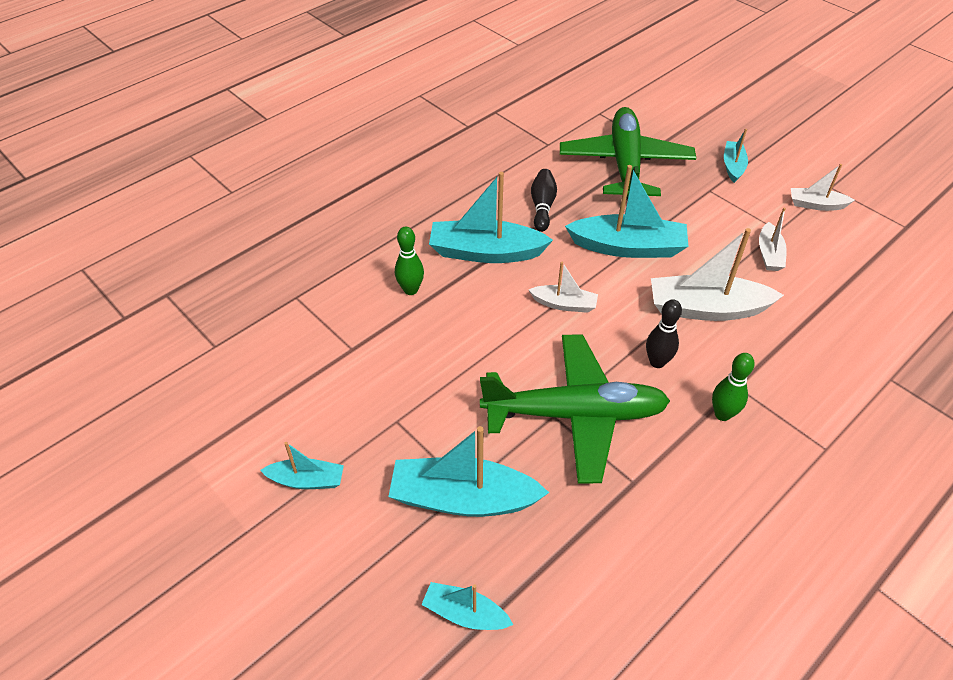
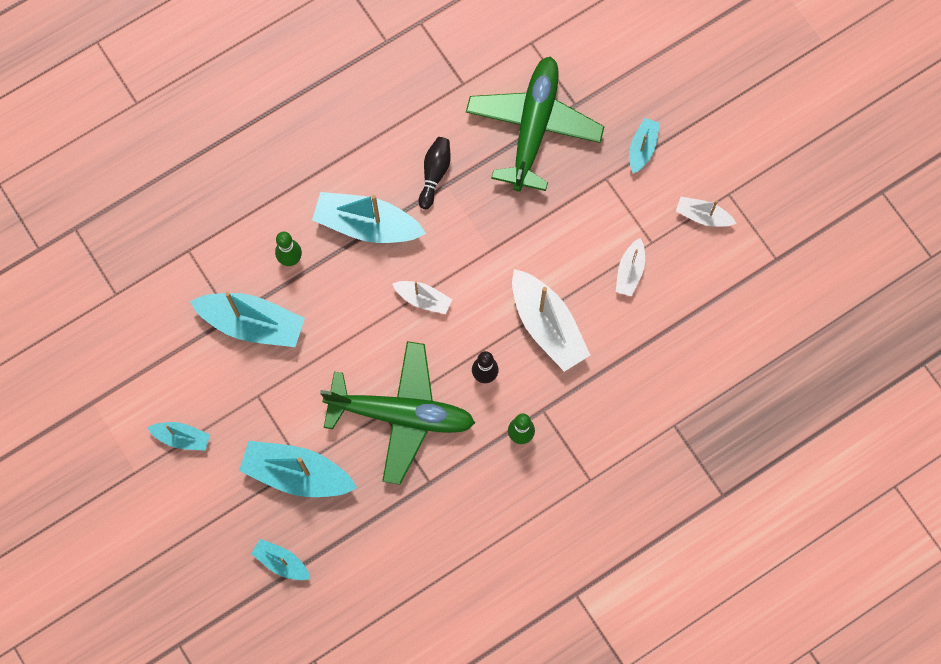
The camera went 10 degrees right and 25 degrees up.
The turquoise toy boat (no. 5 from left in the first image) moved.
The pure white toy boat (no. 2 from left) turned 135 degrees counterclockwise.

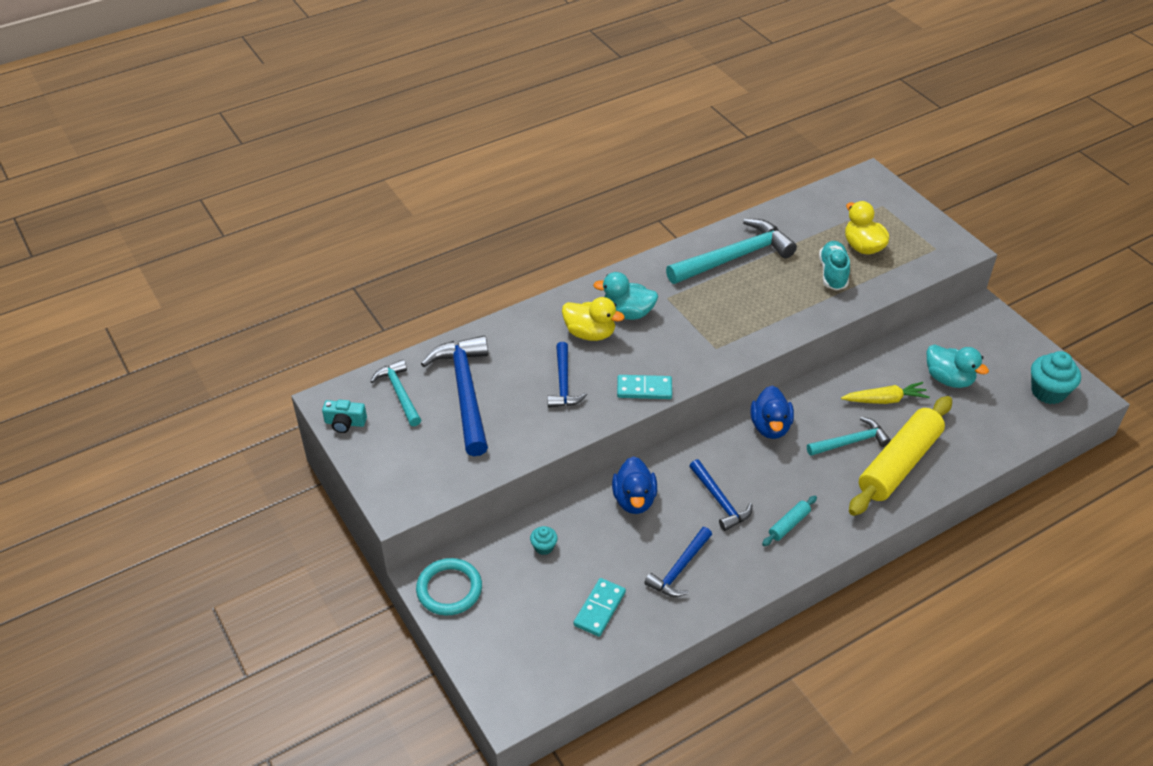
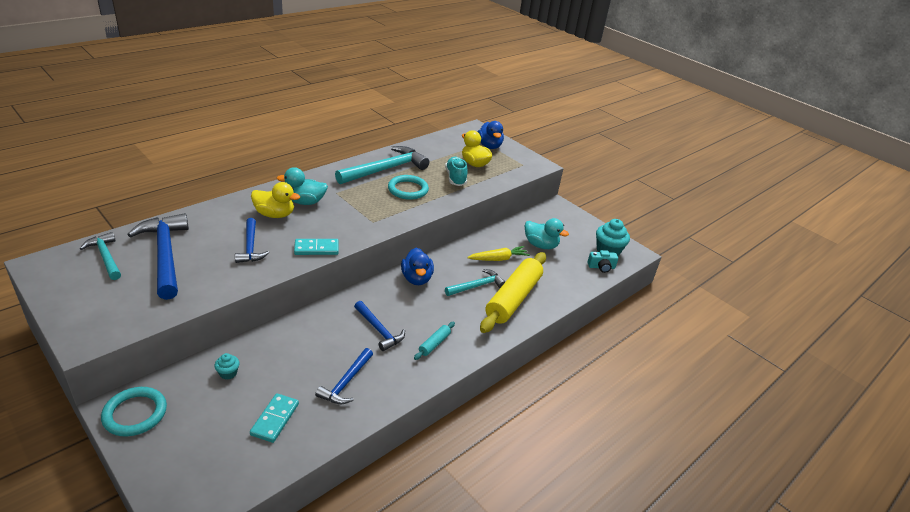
The camera went 15 degrees left and 10 degrees down.
The turquoise torus (no. 2 from left) appeared.
The cobalt toy duck (no. 1 from left in the first image) moved.
The turquoise photo camera moved.

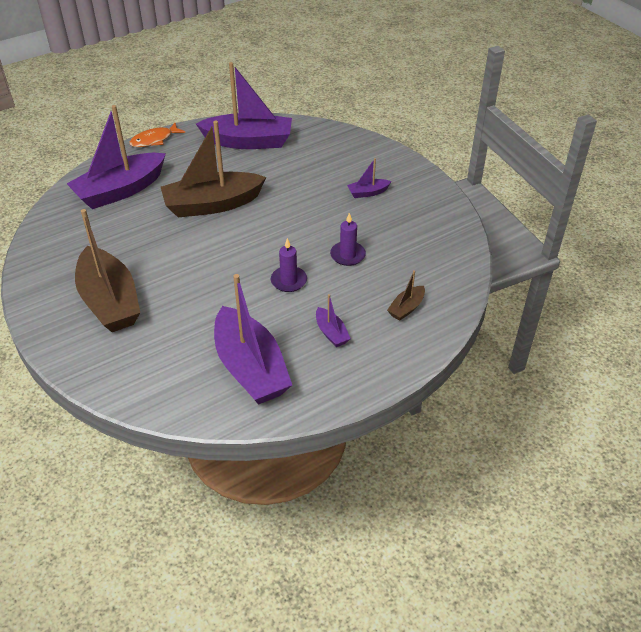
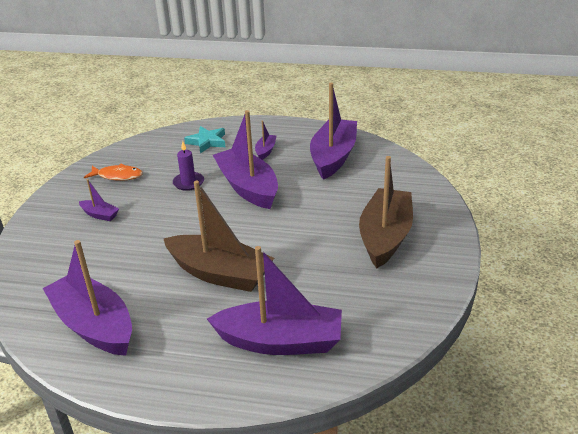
The camera went 135 degrees left and 10 degrees down.
The bright orange fish moved.
The dark brown toy boat (no. 3 from left) was replaced by the turquoise five-pointed star.
The royal purple candle (no. 1 from left) was replaced by the royal purple toy boat (no. 3 from left).

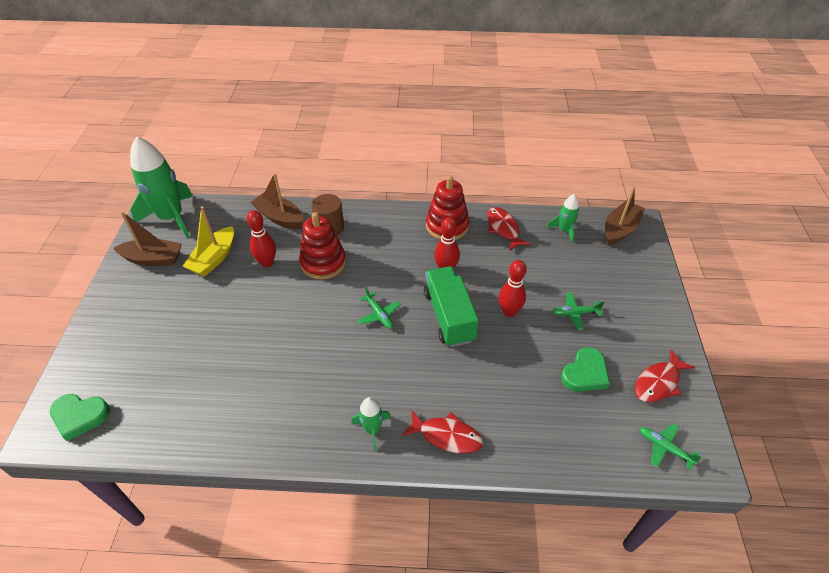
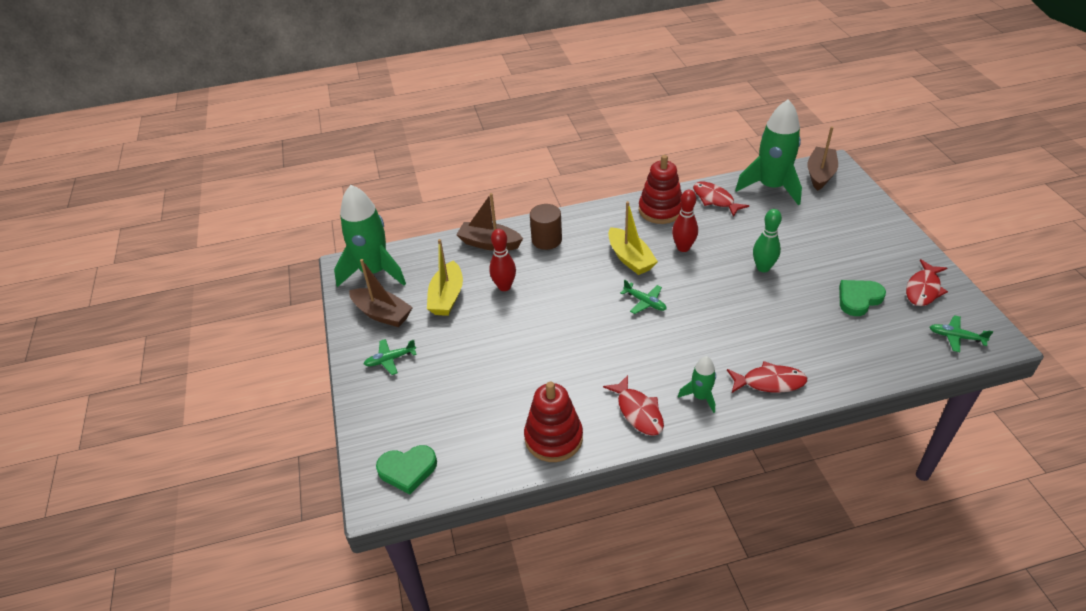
The camera went 15 degrees left and 5 degrees down.
The dark brown toy boat (no. 1 from left) turned 45 degrees clockwise.
The leaf-green aeroplane (no. 2 from left in the first image) moved.
The crimson stacking rings (no. 1 from left) moved.
The crimson fish (no. 1 from left) appeared.
The golden toy boat (no. 2 from left) appeared.
The leaf-green toy rocket (no. 3 from left) changed to 2.08 times the size.
The crimson bowling pin (no. 3 from left) became the leaf-green bowling pin.
The leaf-green love heart (no. 2 from left) turned 150 degrees counterclockwise.
The leaf-green toy truck disappeared.

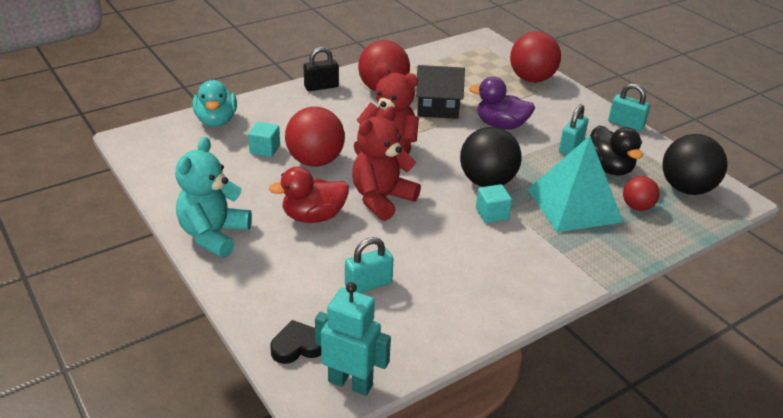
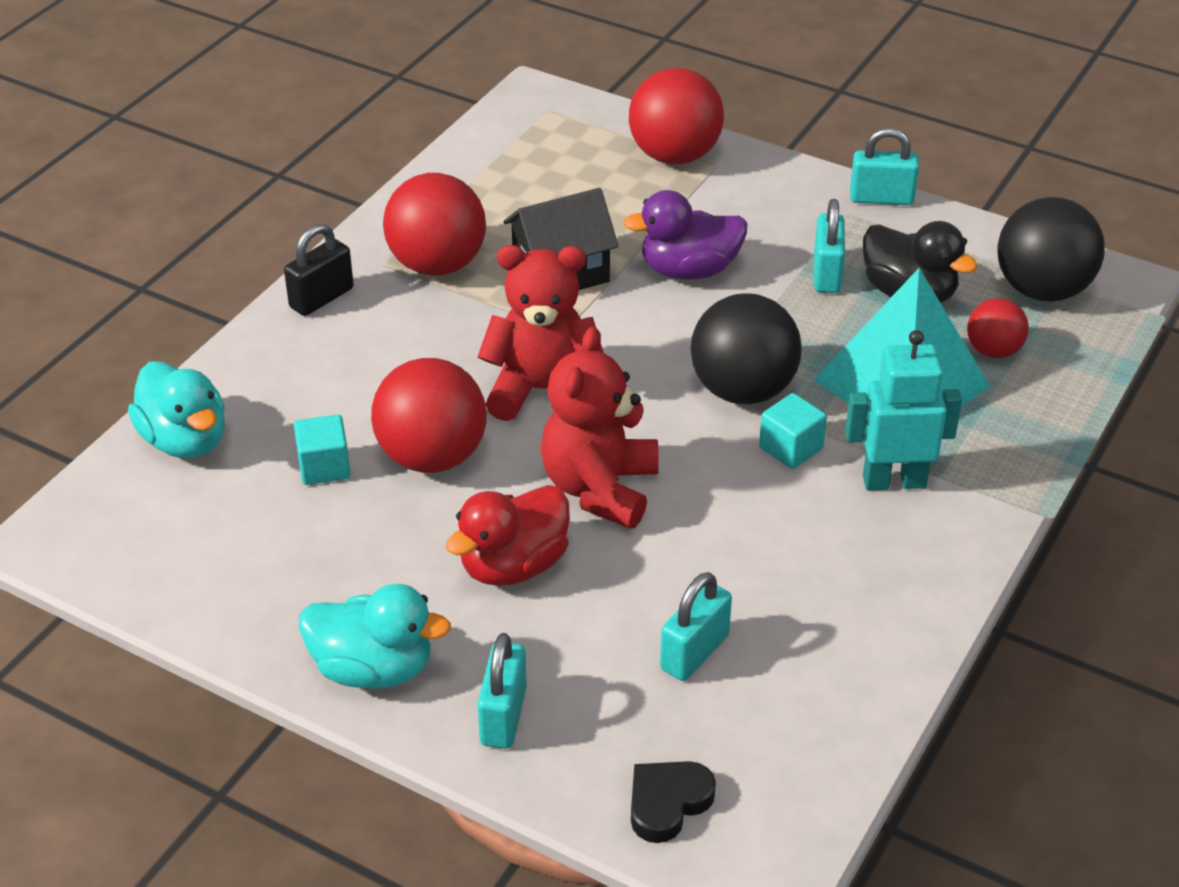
The camera went 25 degrees left and 5 degrees up.
The turquoise stuffed bear was replaced by the turquoise toy duck (no. 2 from left).
The turquoise small lock (no. 1 from left) appeared.
The turquoise robot moved.

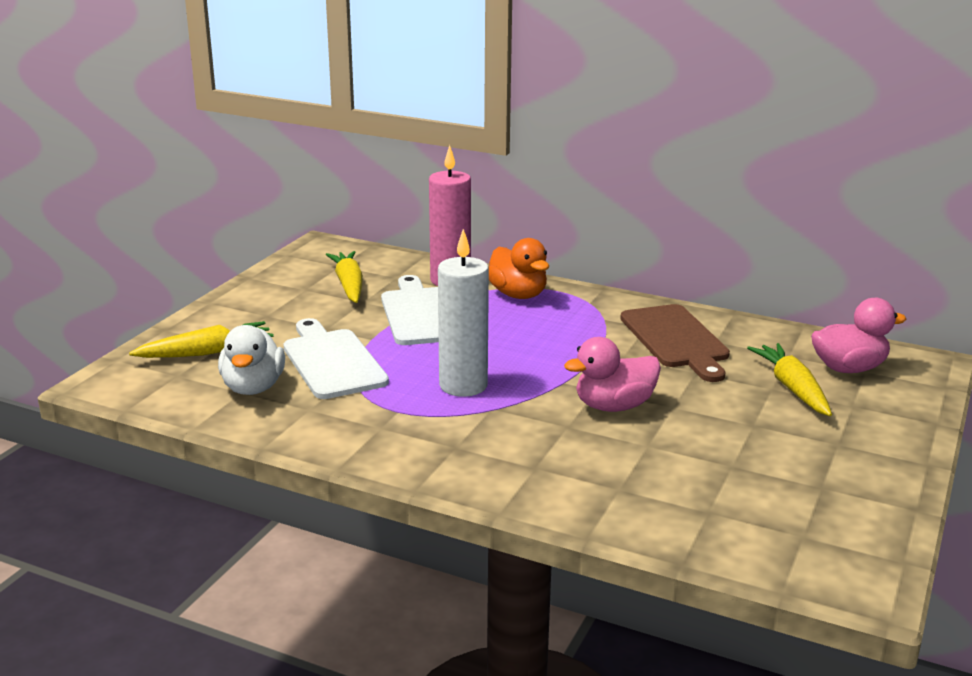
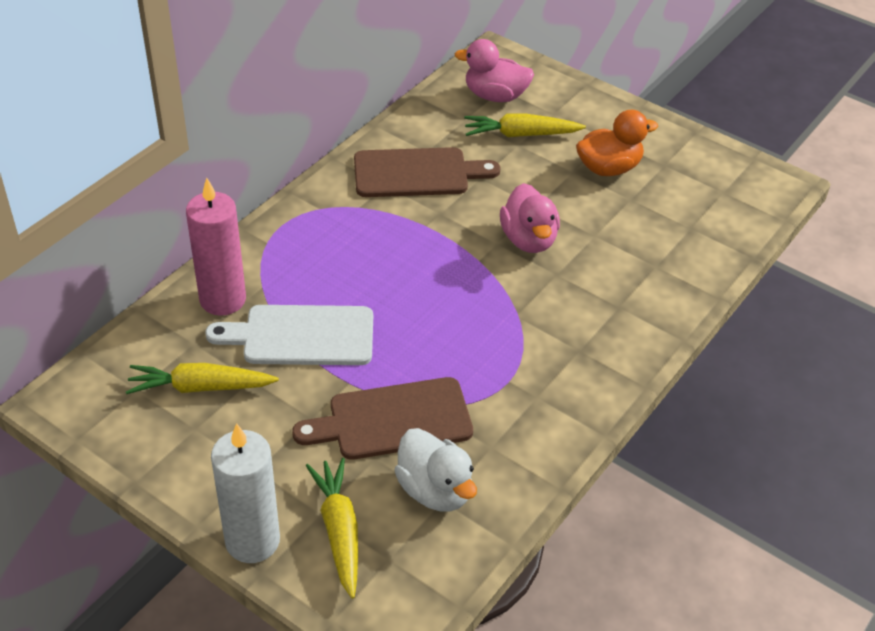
The camera went 80 degrees left and 20 degrees up.
The pure white candle moved.
The pure white bread board (no. 1 from left) became the dark brown bread board (no. 1 from left).
The pure white toy duck turned 45 degrees clockwise.
The pink toy duck (no. 2 from left in the first image) turned 75 degrees counterclockwise.
The bright orange toy duck moved.

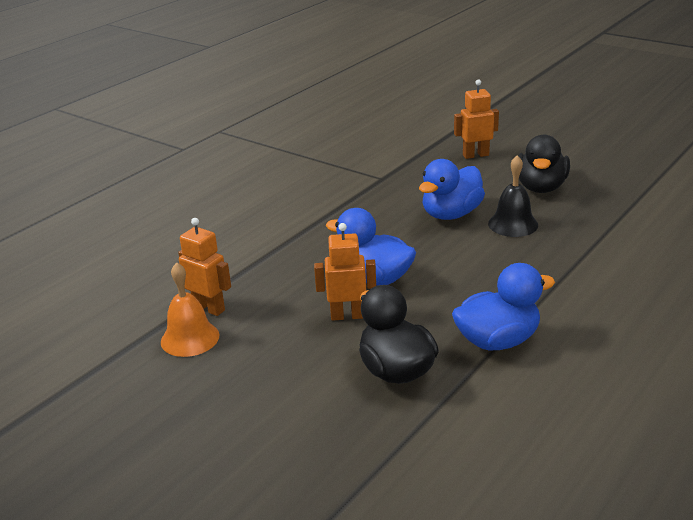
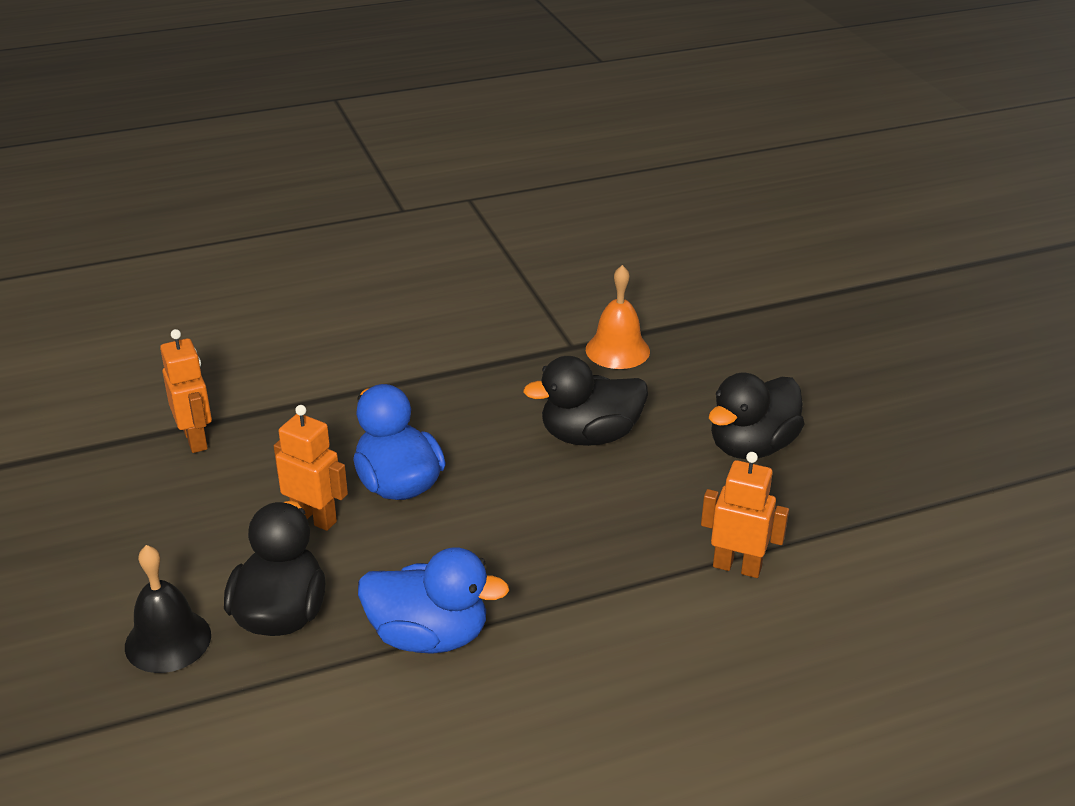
The camera went 30 degrees right and 5 degrees up.
The jet-black school bell moved.
The cobalt toy duck (no. 2 from left) became the jet-black toy duck (no. 2 from left).
The bright orange school bell moved.
The bright orange robot (no. 3 from left) moved.

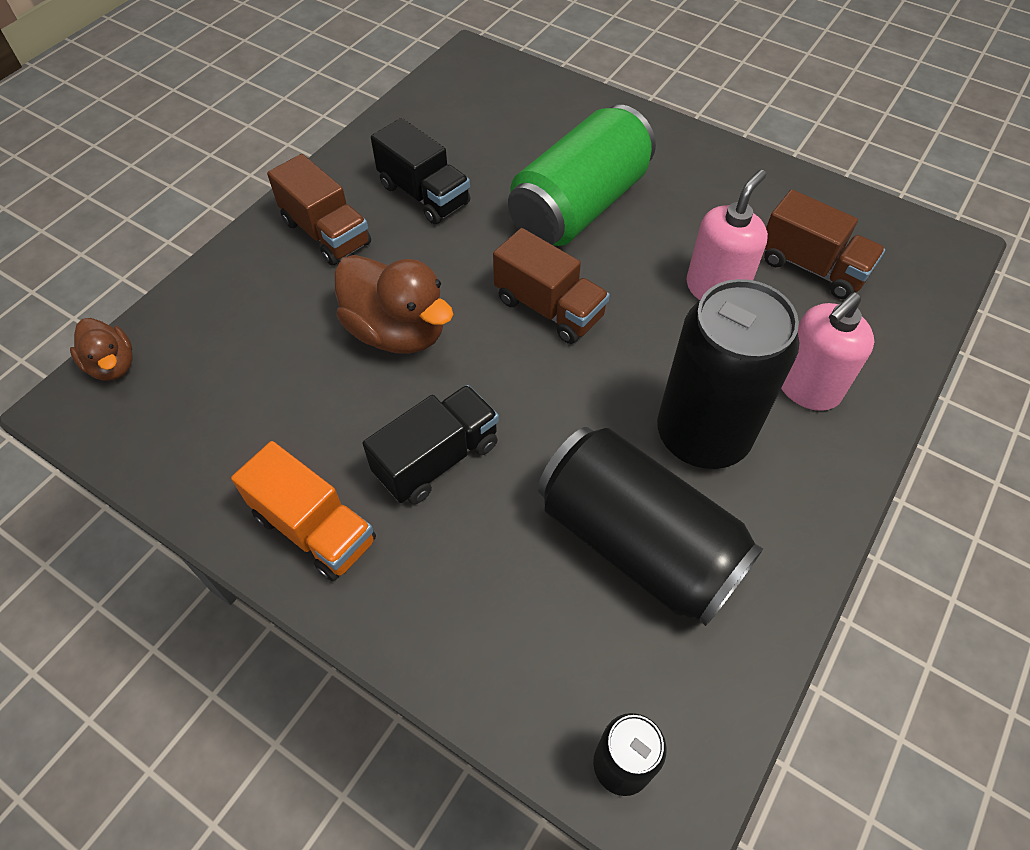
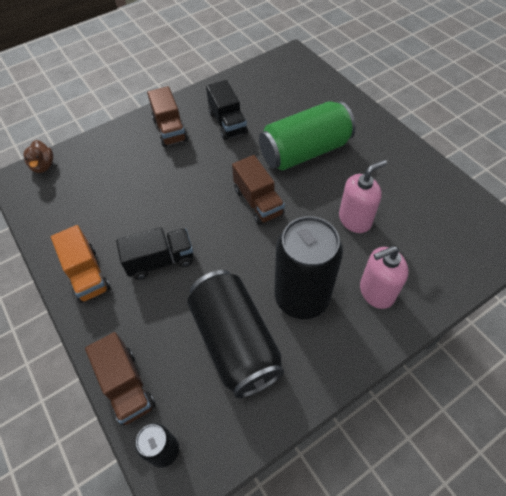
The camera went 25 degrees right and 0 degrees up.
The dark brown toy truck (no. 3 from left in the first image) moved.
The dark brown toy duck (no. 2 from left) disappeared.

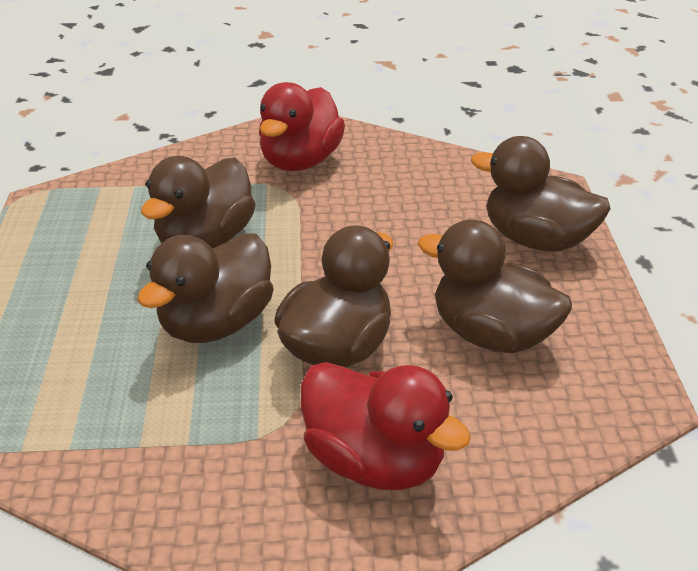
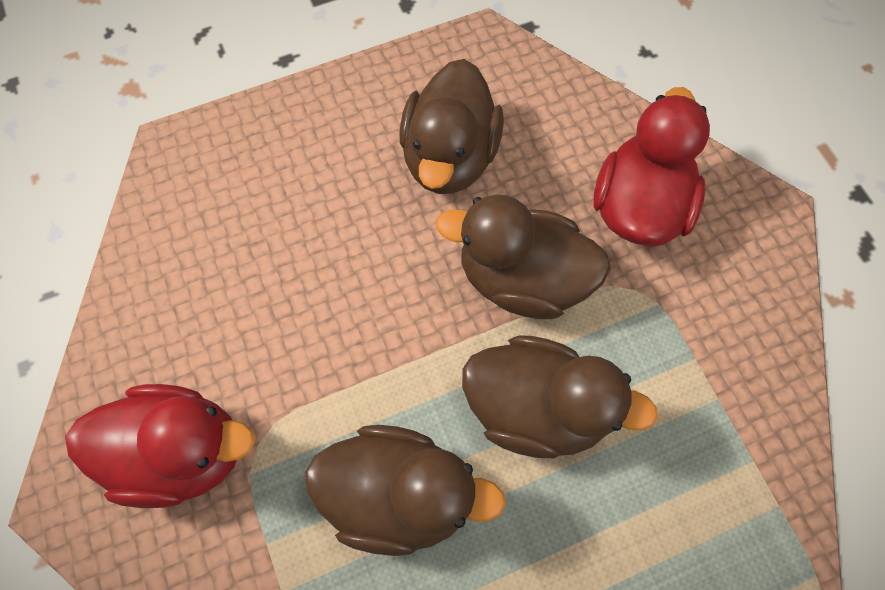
The camera went 110 degrees left and 30 degrees up.
The dark brown toy duck (no. 5 from left) disappeared.

